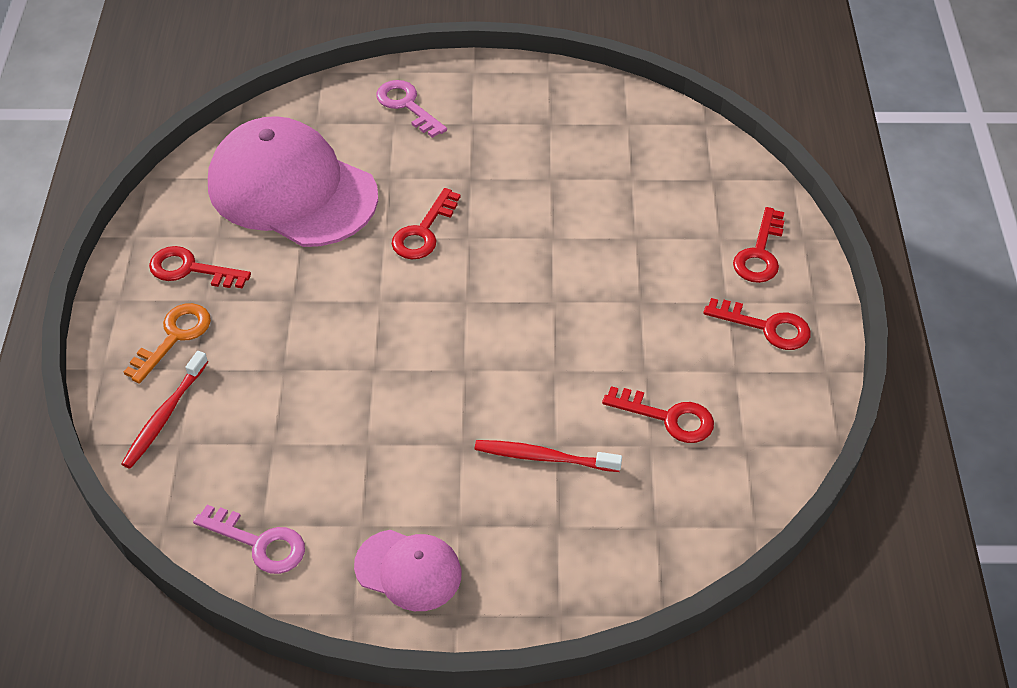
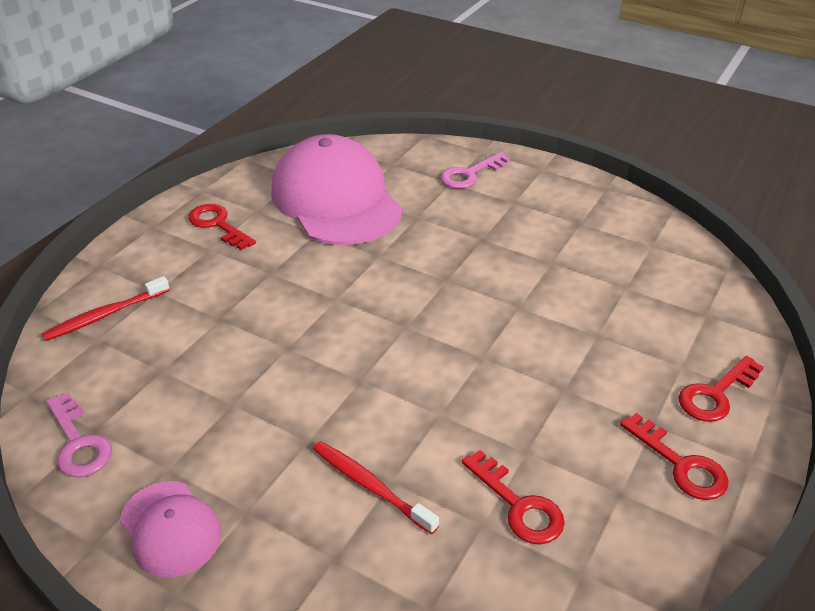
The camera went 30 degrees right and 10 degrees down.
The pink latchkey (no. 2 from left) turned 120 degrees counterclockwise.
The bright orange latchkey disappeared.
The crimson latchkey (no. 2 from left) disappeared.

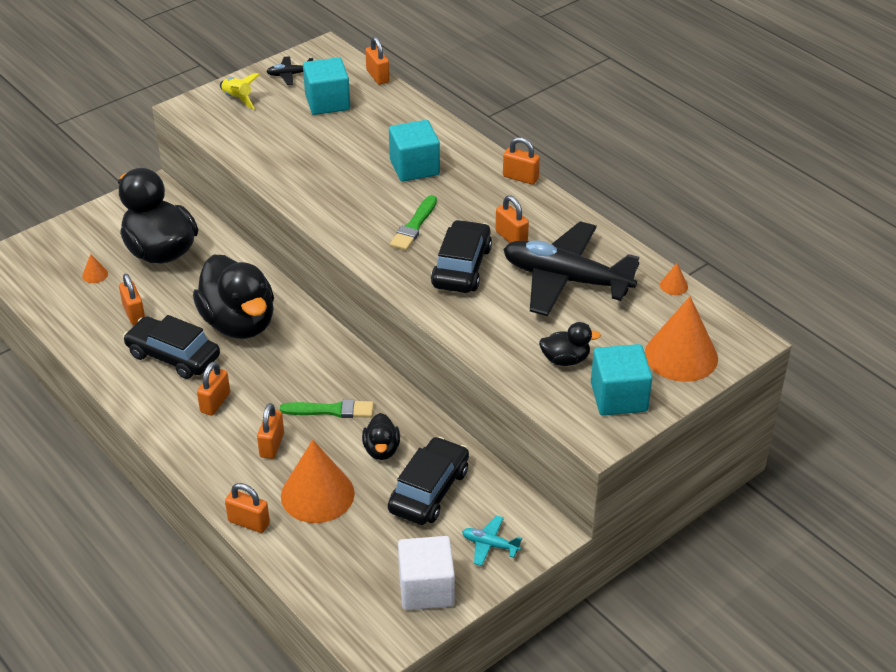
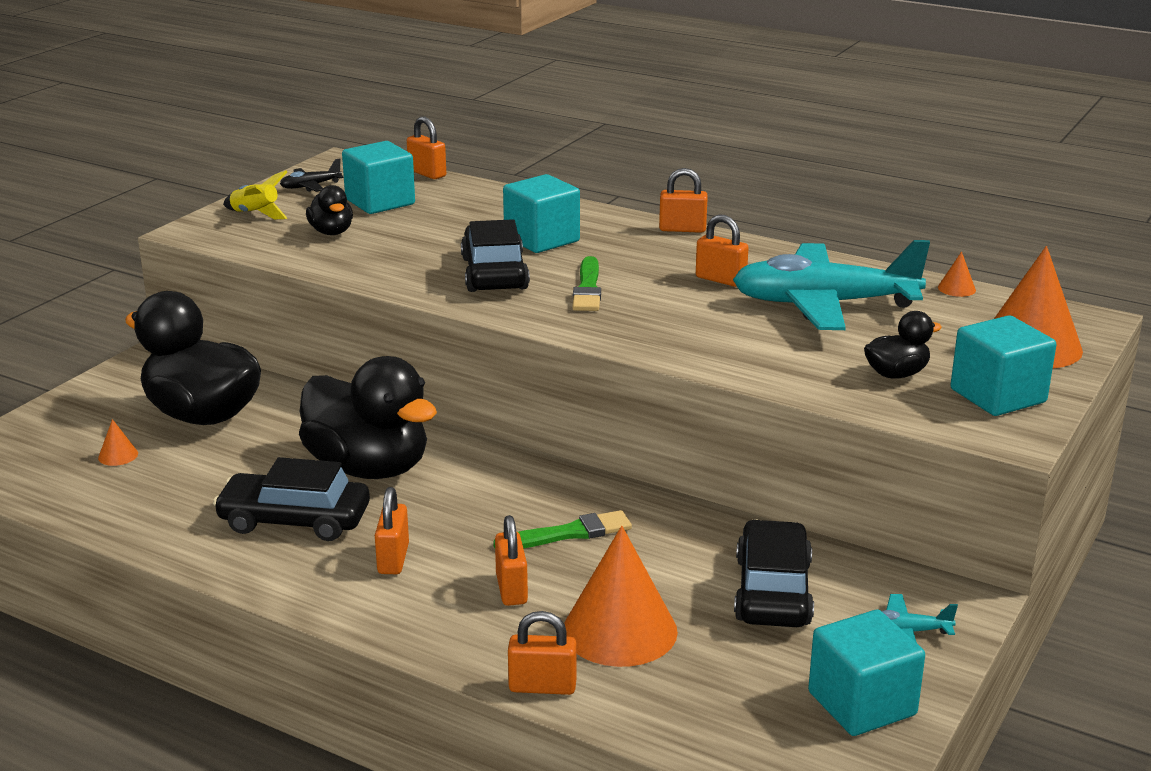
The camera went 20 degrees left and 15 degrees down.
The jet-black toy duck (no. 3 from left in the first image) moved.
The jet-black car (no. 3 from left in the first image) moved.
The jet-black aeroplane (no. 2 from left) became the turquoise aeroplane (no. 1 from left).
The pure white block became the turquoise block (no. 3 from left).
The bright orange small lock (no. 1 from left) disappeared.

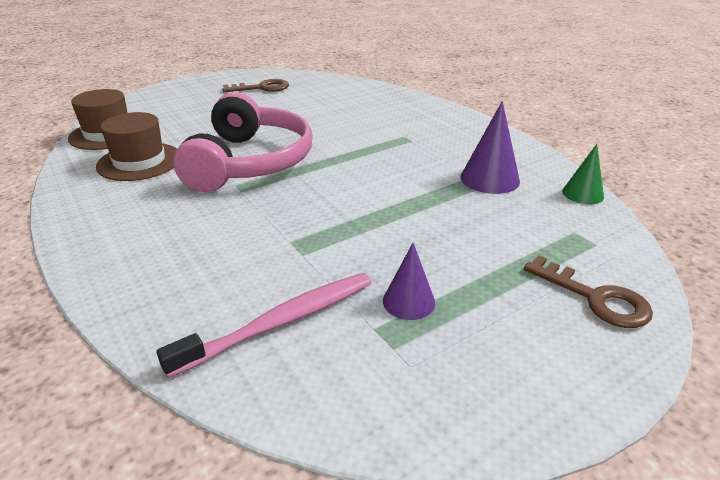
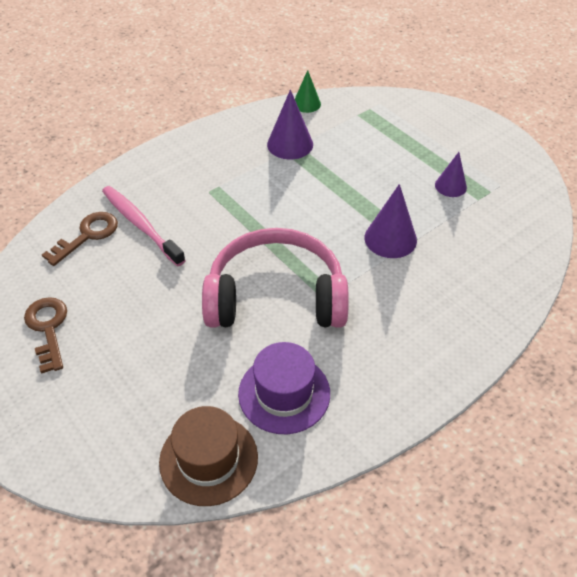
The camera went 95 degrees left and 15 degrees up.
The dark brown latchkey (no. 2 from left) moved.
The pink toothbrush moved.
The dark brown tall hat (no. 2 from left) became the royal purple tall hat.
The royal purple solid cone (no. 2 from left) appeared.

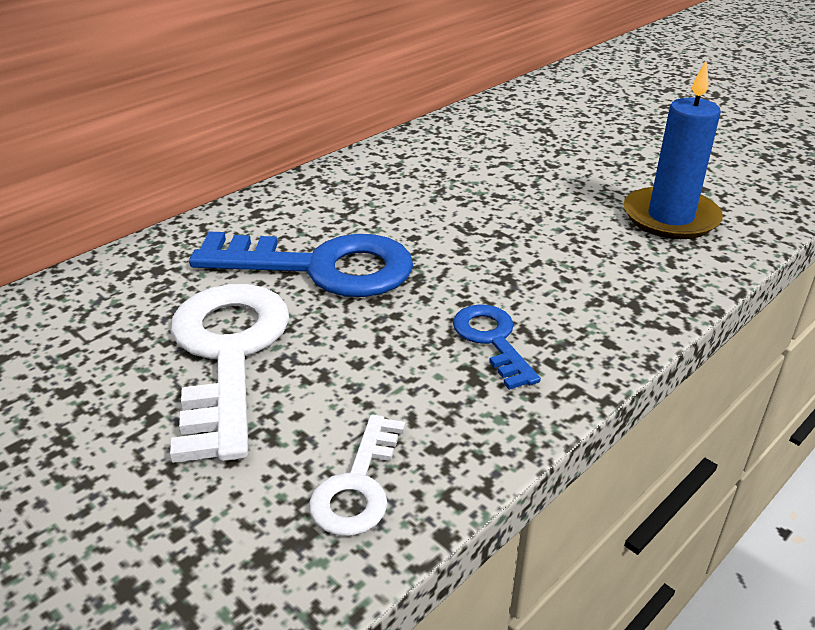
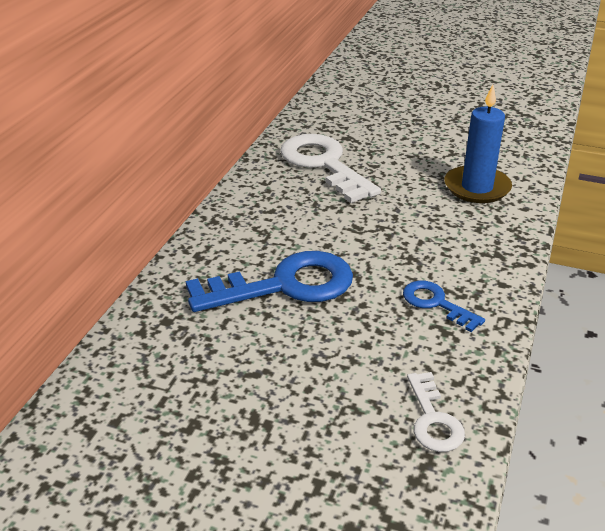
The camera went 25 degrees left and 0 degrees up.
The pure white latchkey (no. 1 from left) moved.

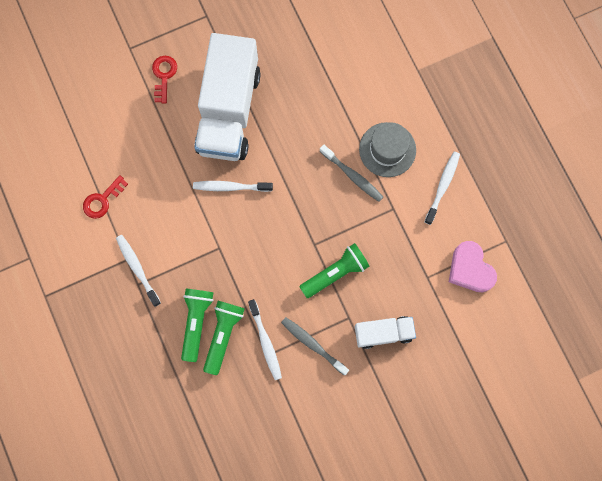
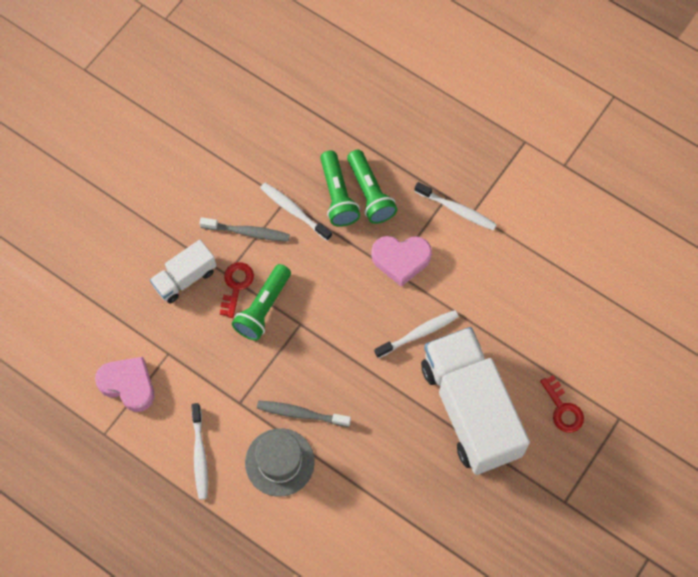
The camera went 150 degrees right and 10 degrees down.
The crimson latchkey (no. 1 from left) moved.
The pink love heart (no. 2 from left) appeared.

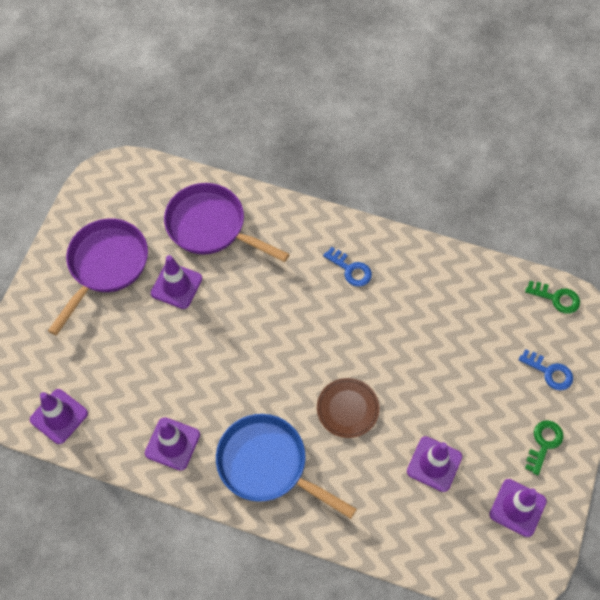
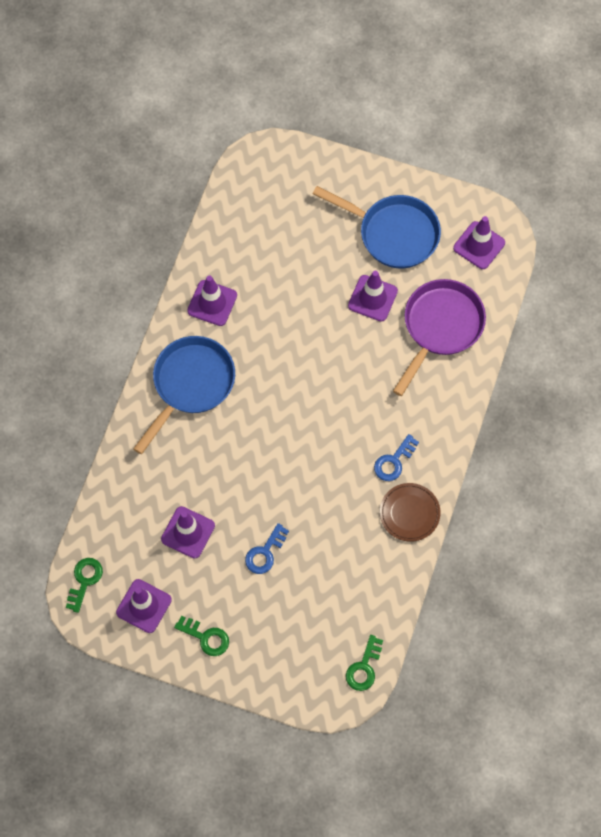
The camera went 90 degrees right and 5 degrees up.
The leaf-green latchkey (no. 1 from left) appeared.
The cobalt latchkey (no. 2 from left in the first image) moved.
The royal purple pan (no. 1 from left) became the cobalt pan (no. 2 from left).
The dark brown plate moved.
The royal purple traffic cone (no. 1 from left in the first image) moved.

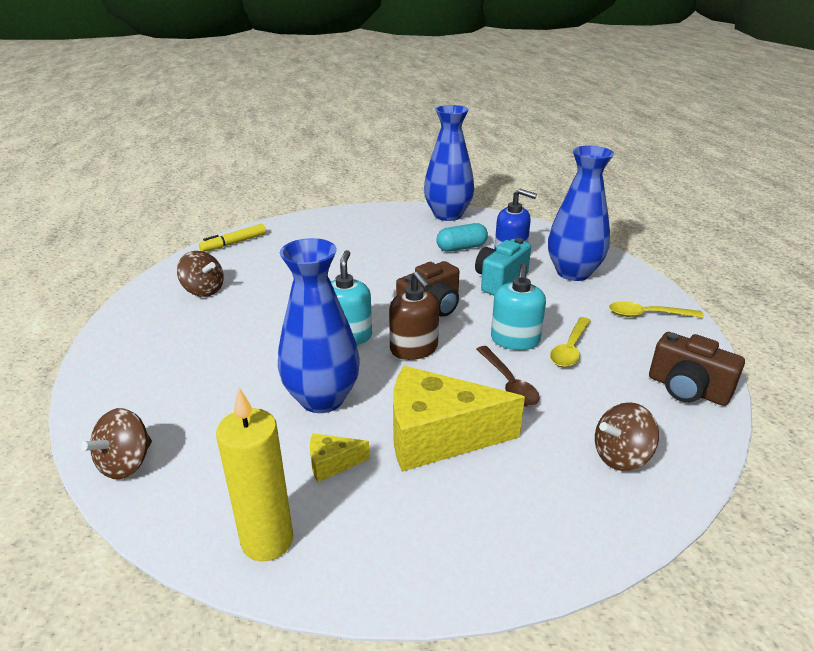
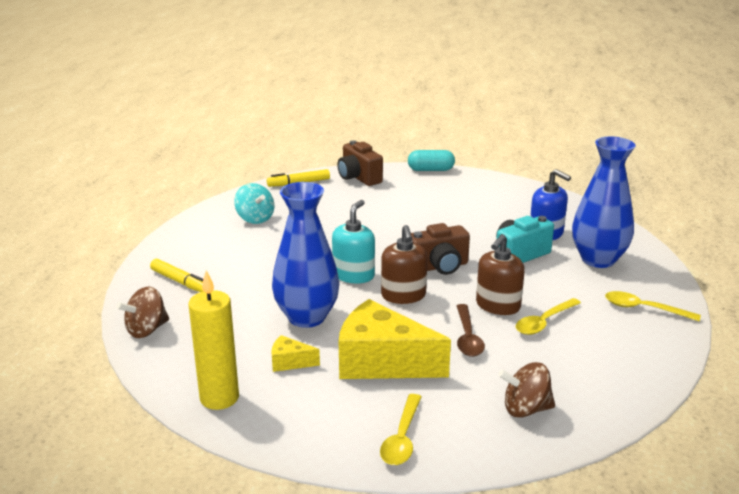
The camera went 20 degrees right and 5 degrees down.
The golden marker pen (no. 1 from left) appeared.
The dark brown spinning top (no. 2 from left) became the turquoise spinning top.
The dark brown photo camera (no. 2 from left in the first image) moved.
The golden teaspoon (no. 1 from left) appeared.
The turquoise pill moved.
The turquoise pump bottle (no. 2 from left) became the dark brown pump bottle (no. 2 from left).
The cobalt flower vase (no. 2 from left) disappeared.

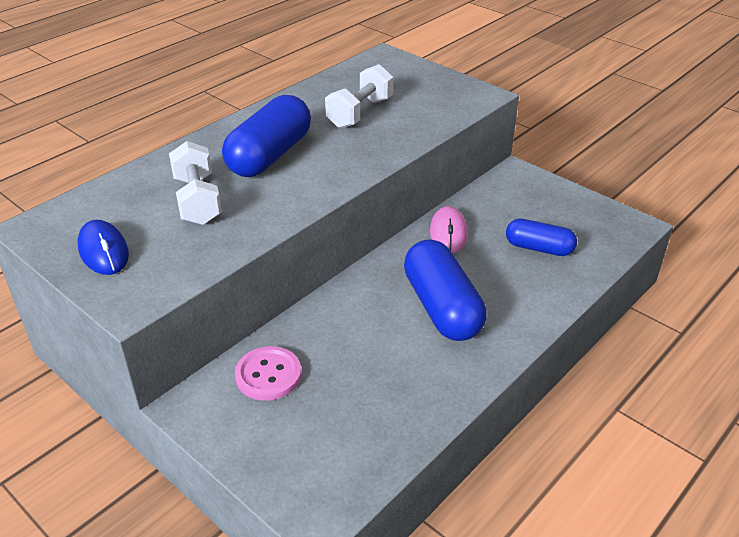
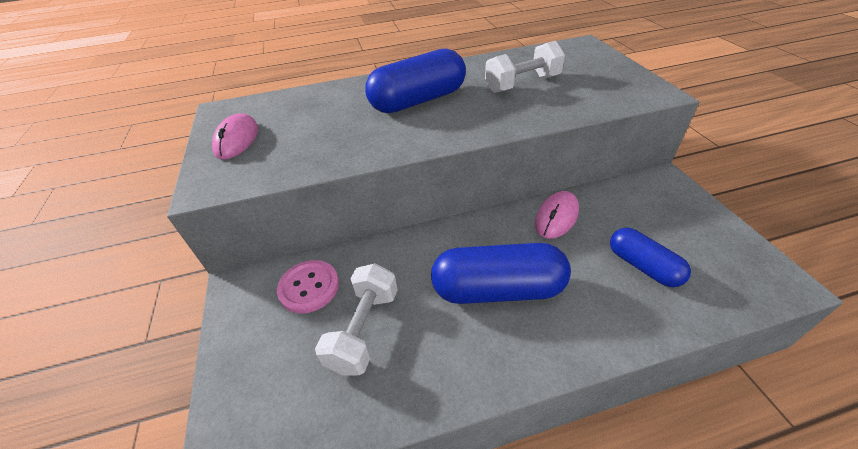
The camera went 35 degrees right and 5 degrees up.
The cobalt mouse became the pink mouse (no. 1 from left).
The pure white dumbbell (no. 1 from left) moved.
The cobalt pill (no. 2 from left) turned 75 degrees clockwise.

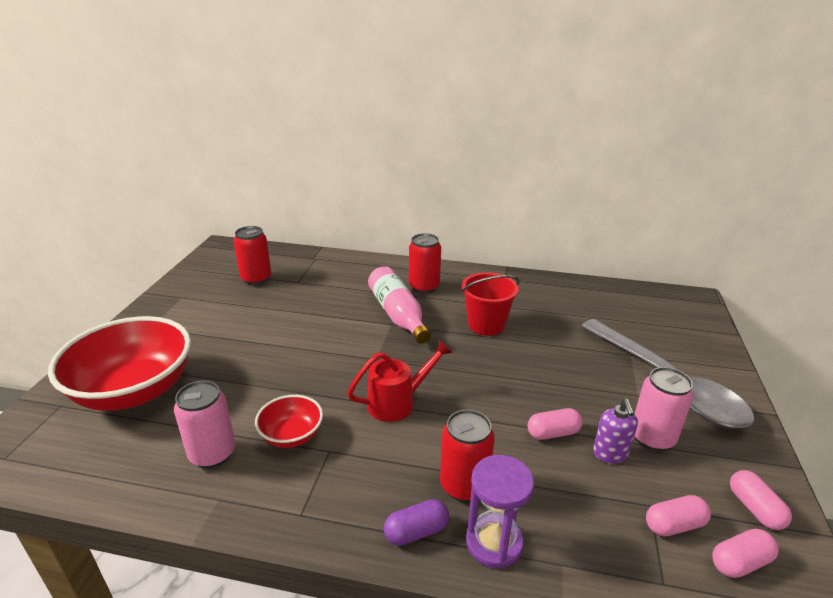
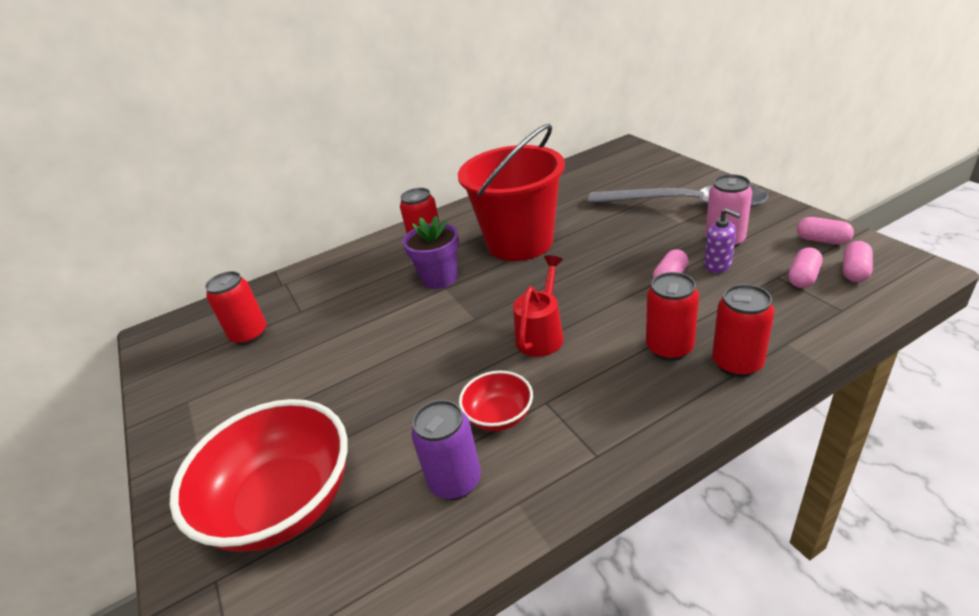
The camera went 35 degrees left and 5 degrees up.
The pink flask was replaced by the royal purple plant pot.
The pink soda can (no. 1 from left) became the royal purple soda can.
The crimson sand bucket changed to 1.78 times the size.
The royal purple hourglass was replaced by the crimson soda can (no. 4 from left).
The royal purple pill disappeared.

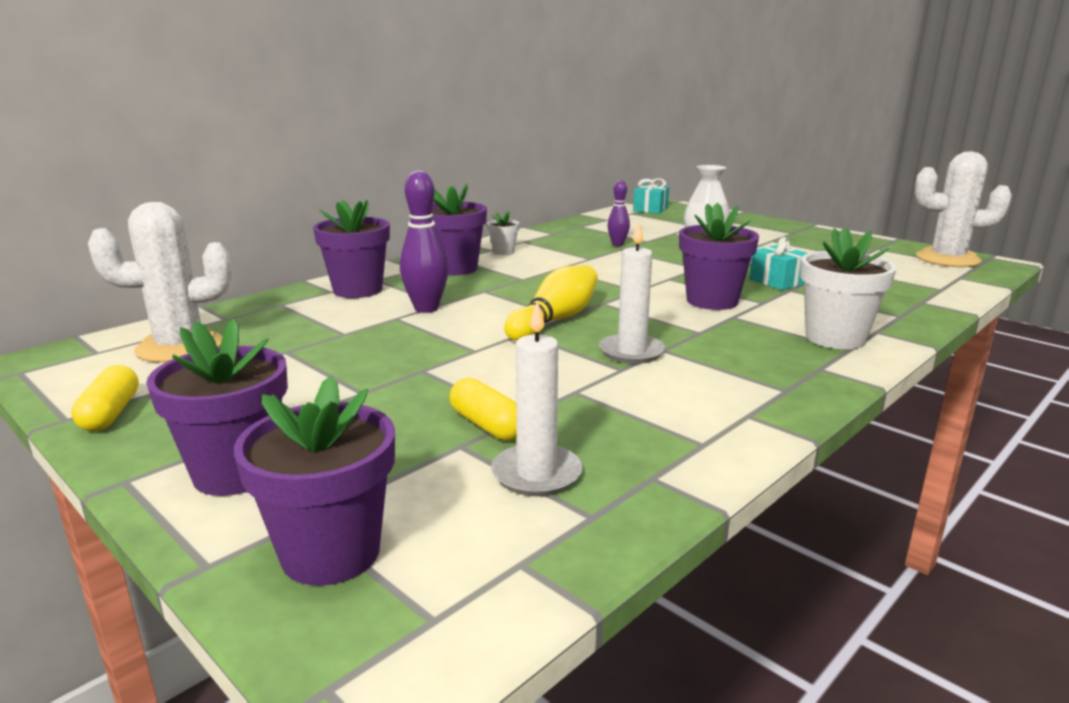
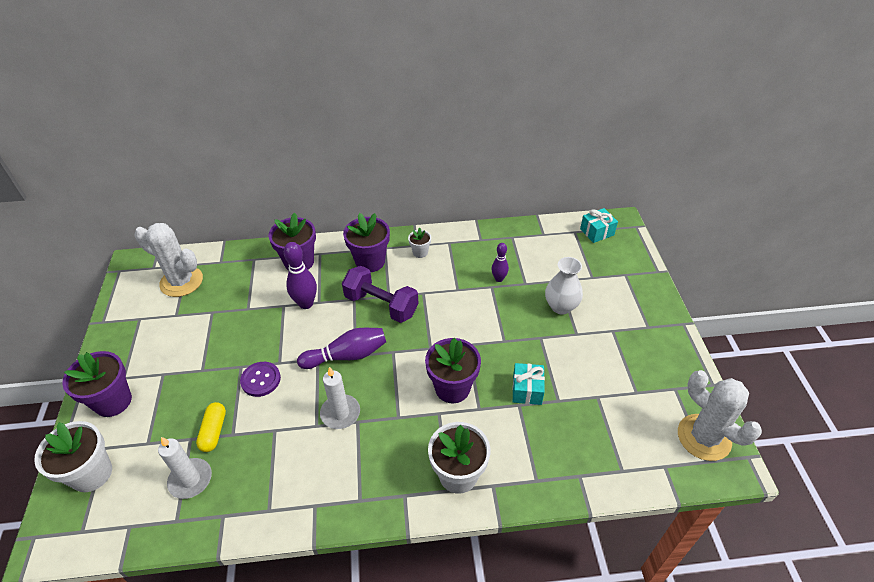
The camera went 40 degrees right and 25 degrees up.
The royal purple plant pot (no. 2 from left) became the pure white plant pot (no. 1 from left).
The royal purple button appeared.
The golden bowling pin became the royal purple bowling pin (no. 2 from left).
The royal purple dumbbell appeared.
The golden pill (no. 1 from left) disappeared.

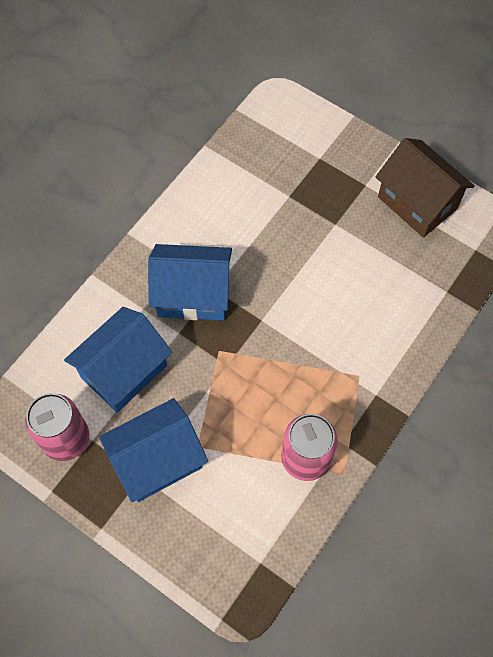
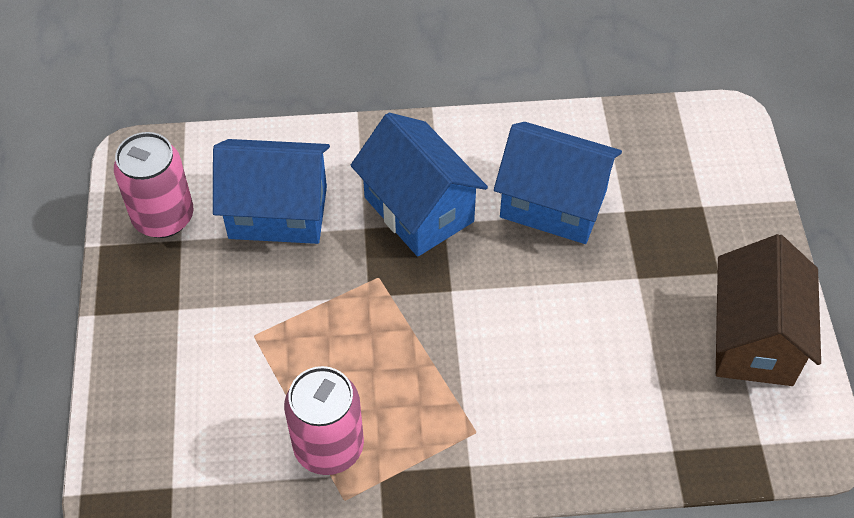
The camera went 50 degrees right and 10 degrees down.
The cobalt toy house (no. 2 from left in the first image) moved.

